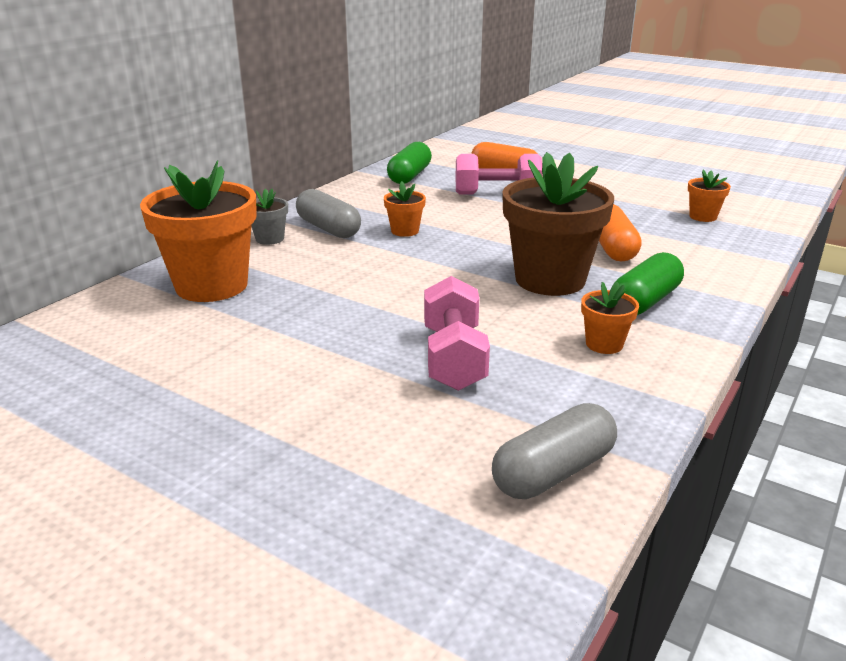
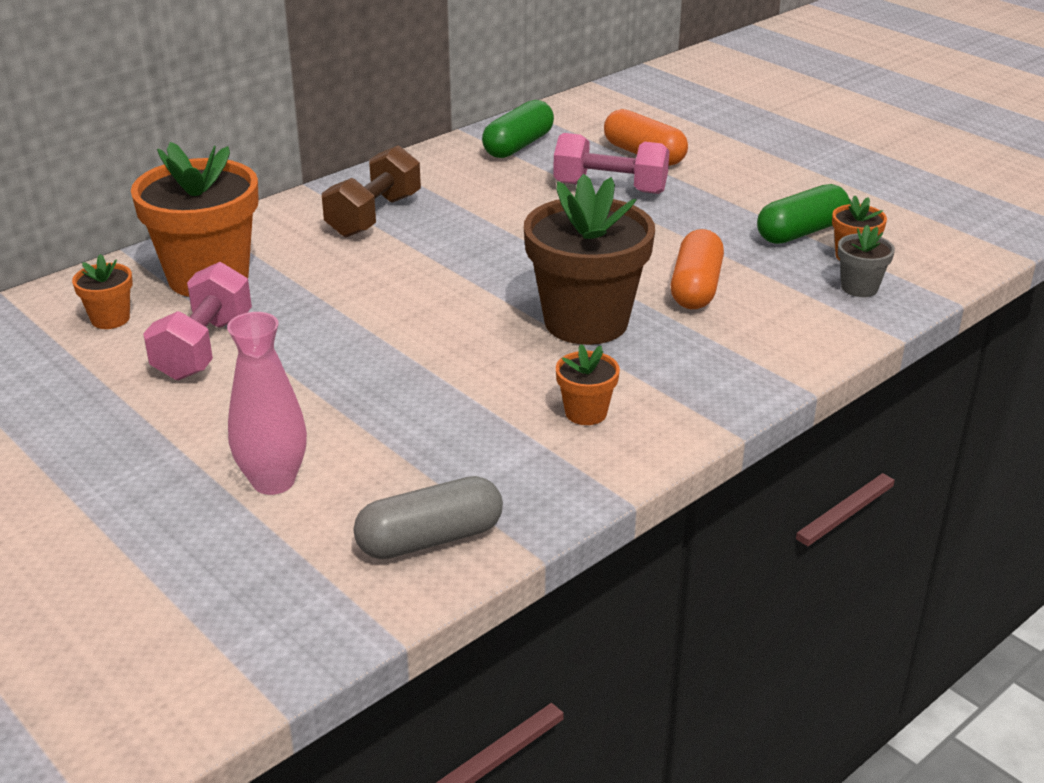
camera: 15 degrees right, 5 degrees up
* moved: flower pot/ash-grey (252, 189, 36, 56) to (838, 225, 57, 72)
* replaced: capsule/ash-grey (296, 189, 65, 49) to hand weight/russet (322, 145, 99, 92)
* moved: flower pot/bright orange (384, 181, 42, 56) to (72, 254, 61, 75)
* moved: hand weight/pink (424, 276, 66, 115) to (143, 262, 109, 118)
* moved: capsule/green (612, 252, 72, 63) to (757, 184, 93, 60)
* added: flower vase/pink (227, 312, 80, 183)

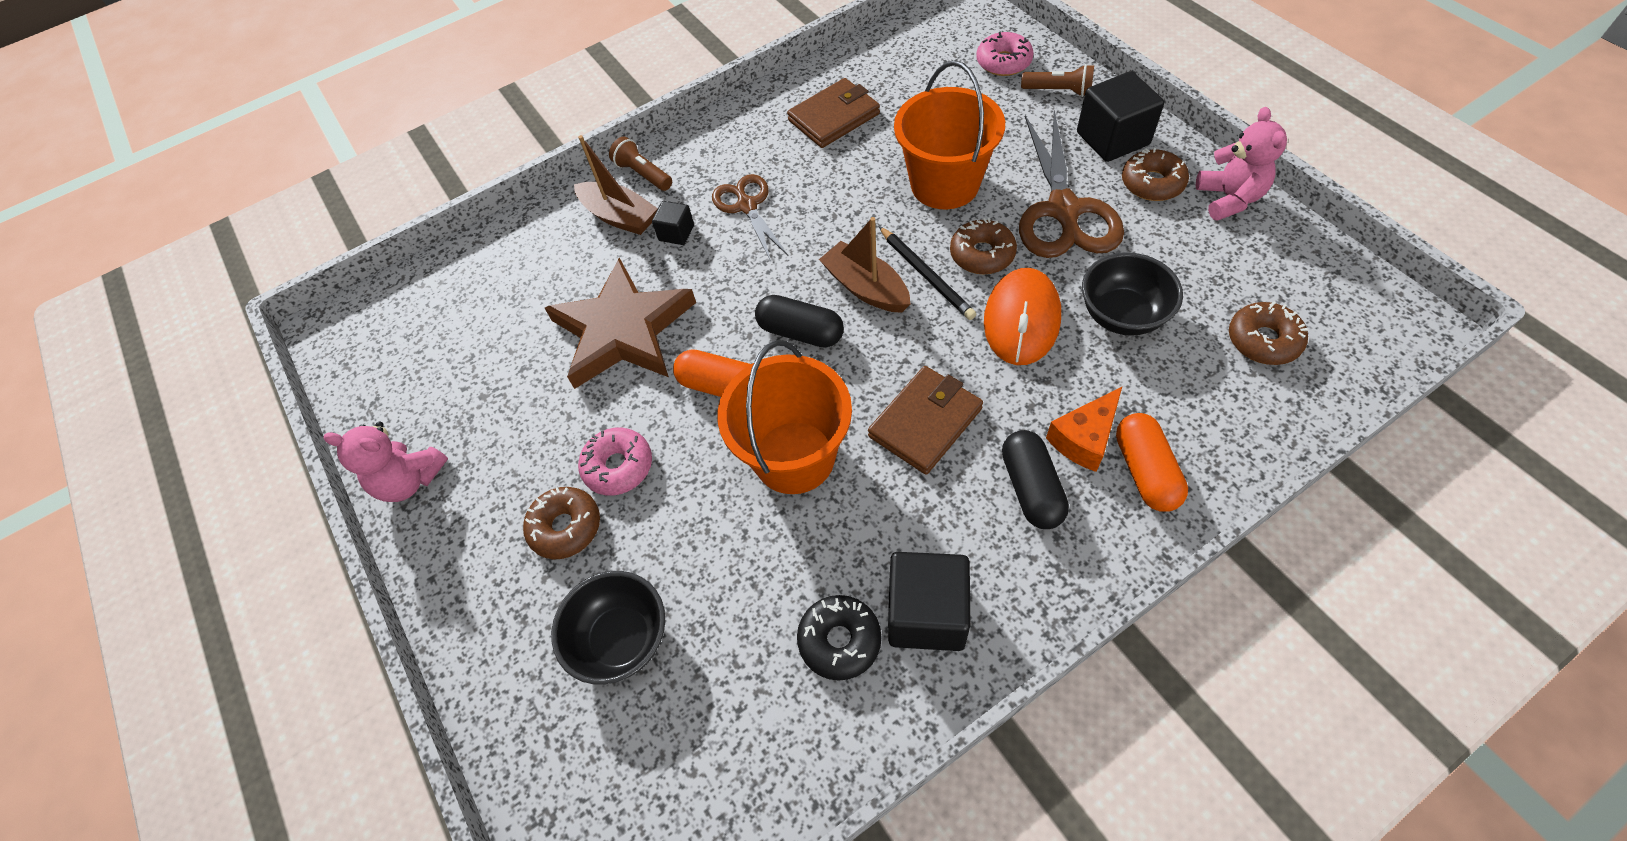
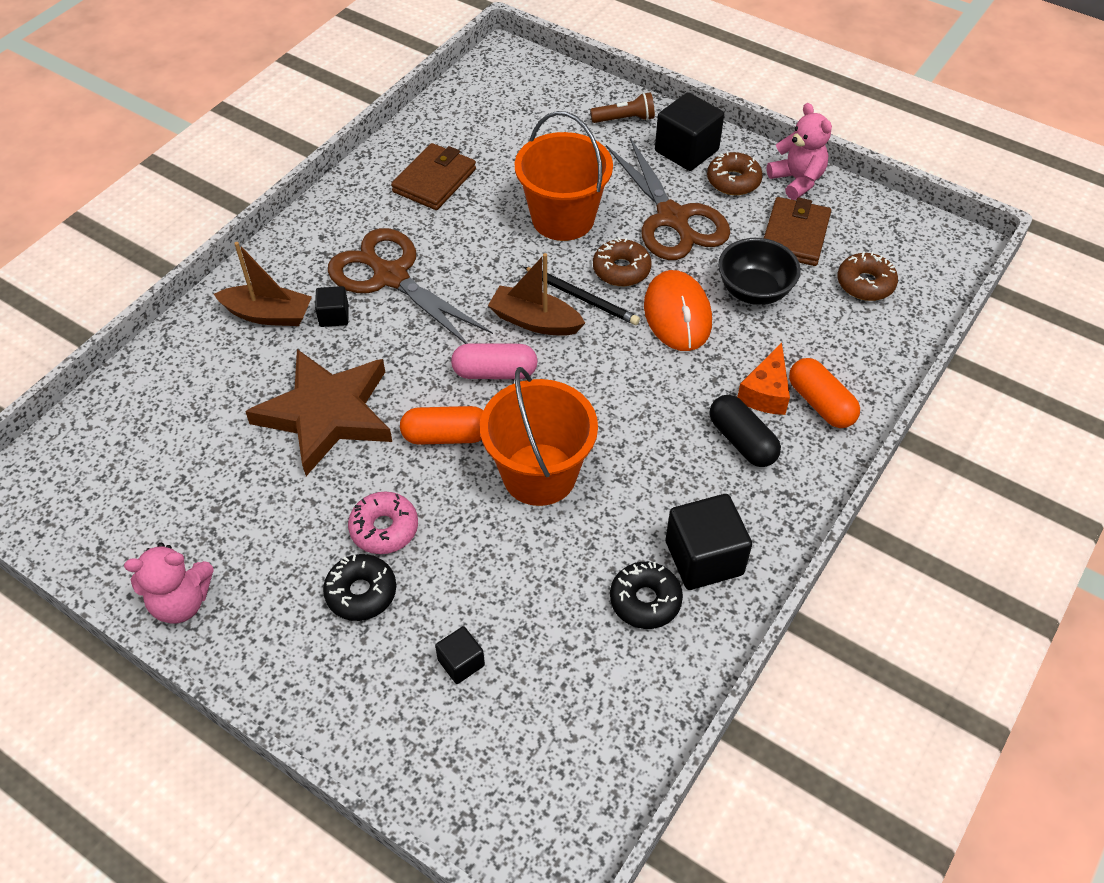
camera: 30 degrees left, 5 degrees down
* recoloured: glazed donut/russet (523, 487, 77, 72) to glazed donut/black (323, 554, 73, 67)
* replaced: serving bowl/black (551, 571, 114, 114) to cube/black (435, 626, 50, 58)
* removed: pocket torch/russet (609, 137, 63, 54)
* resized: shears/russet (712, 174, 76, 87) = (328, 228, 165, 116) x1.64
* recoloured: capsule/black (755, 295, 89, 53) to capsule/pink (451, 343, 87, 36)
* moved: card wallet/russet (868, 366, 115, 109) to (764, 197, 67, 69)
* removed: glazed donut/pink (976, 32, 58, 44)

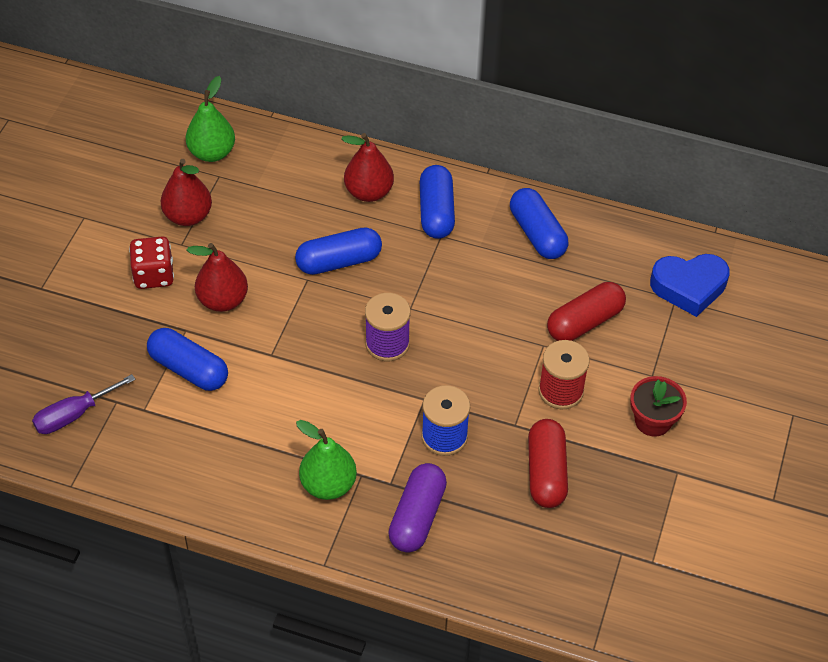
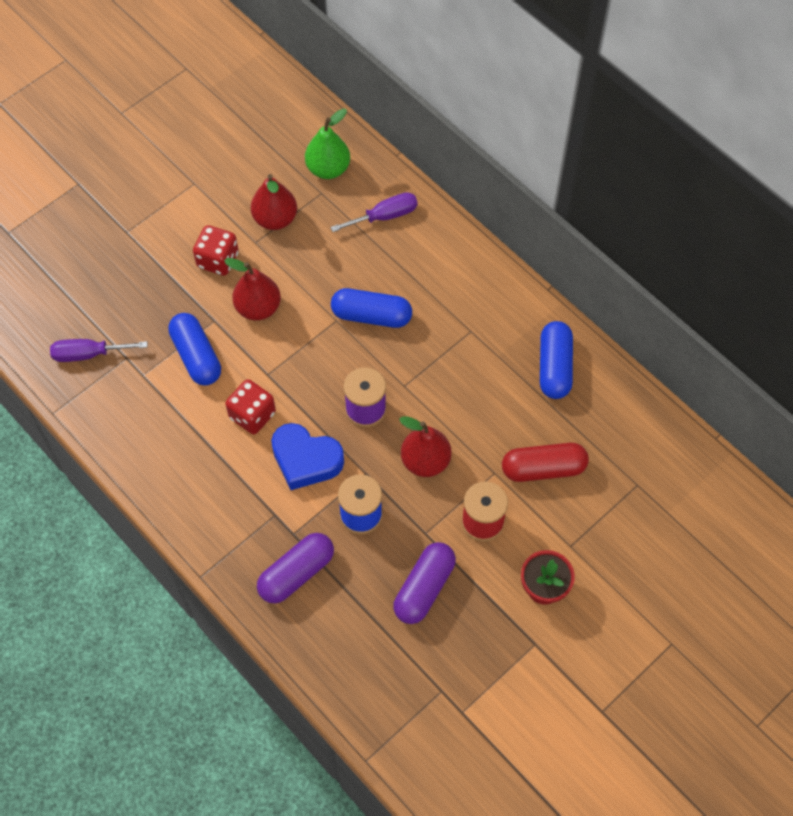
camera: 30 degrees right, 10 degrees up
* removed: toy pear/green (296, 420, 61, 80)
* moved: toy pear/crimson (342, 133, 52, 69) to (399, 416, 52, 61)
* removed: capsule/cobalt (420, 165, 35, 74)
* recoloured: capsule/crimson (528, 419, 40, 89) to capsule/royal purple (393, 542, 63, 82)
* moved: heart shape/cobalt (650, 254, 80, 63) to (271, 423, 73, 67)
* added: die/crimson (225, 379, 51, 55)
* added: screwdriver/royal purple (330, 192, 88, 40)

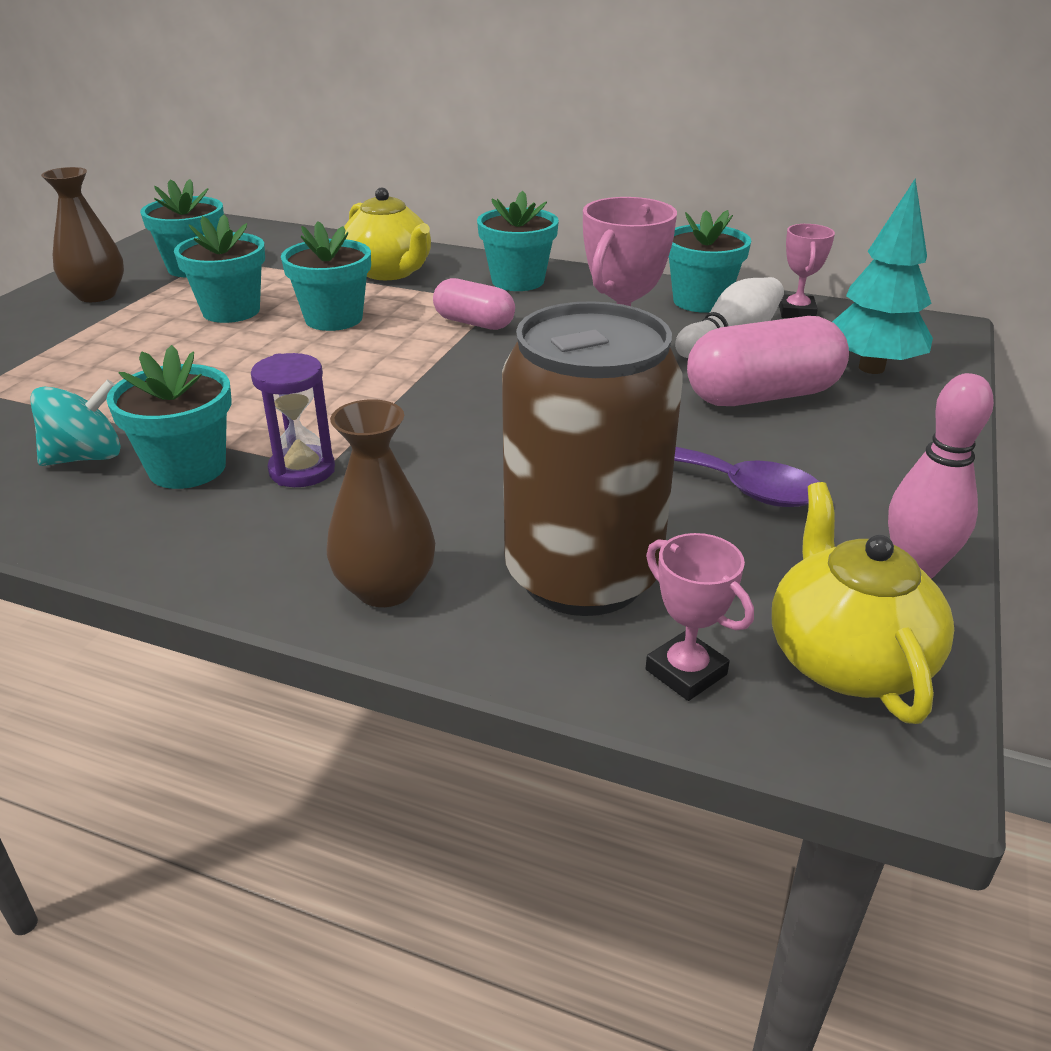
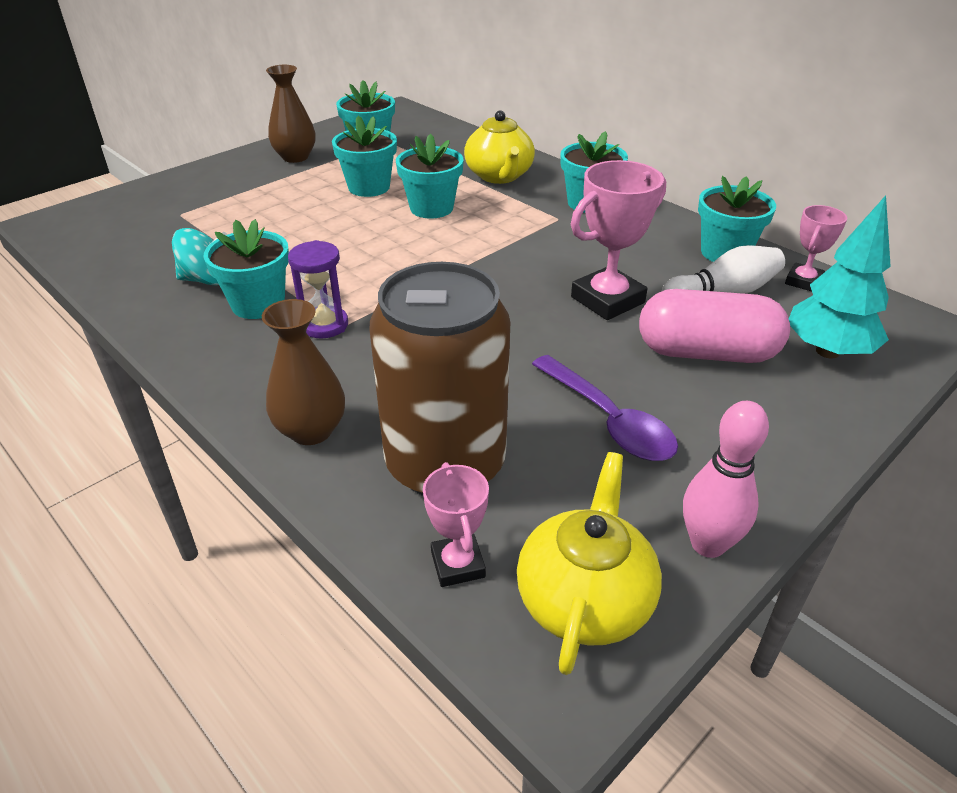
camera: 25 degrees right, 5 degrees up
* removed: capsule/pink (433, 278, 82, 52)

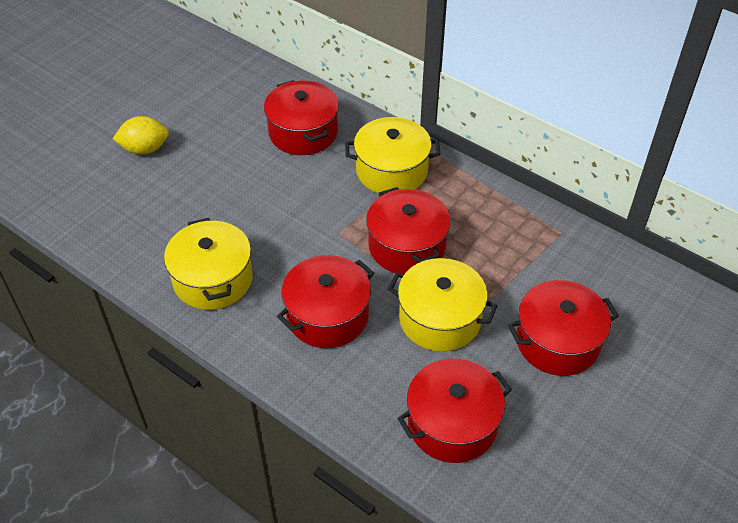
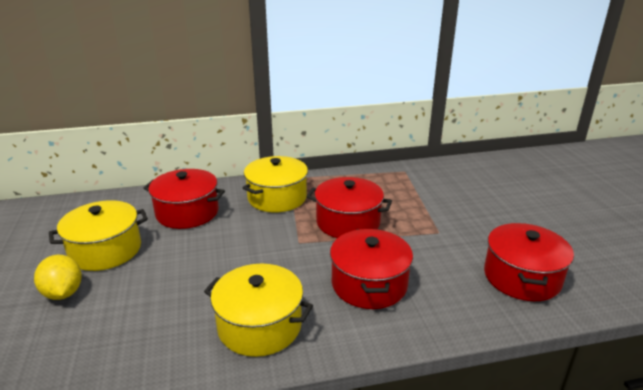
camera: 50 degrees left, 20 degrees down
* turned: lemon/golden (113, 116, 56, 39) = (34, 254, 48, 46) 60 degrees counterclockwise
* moved: pot/golden (388, 258, 109, 94) to (49, 200, 99, 71)
* removed: pot/crimson (508, 280, 111, 96)

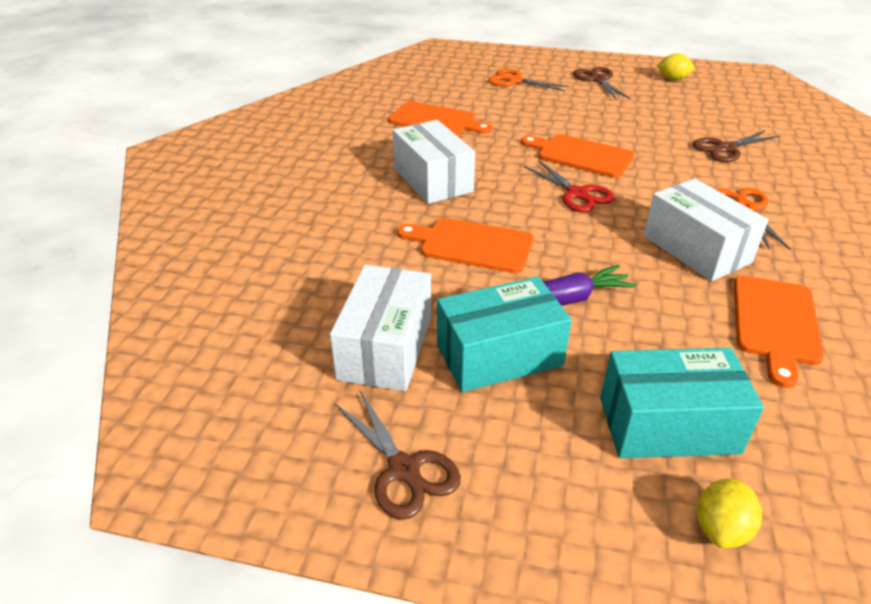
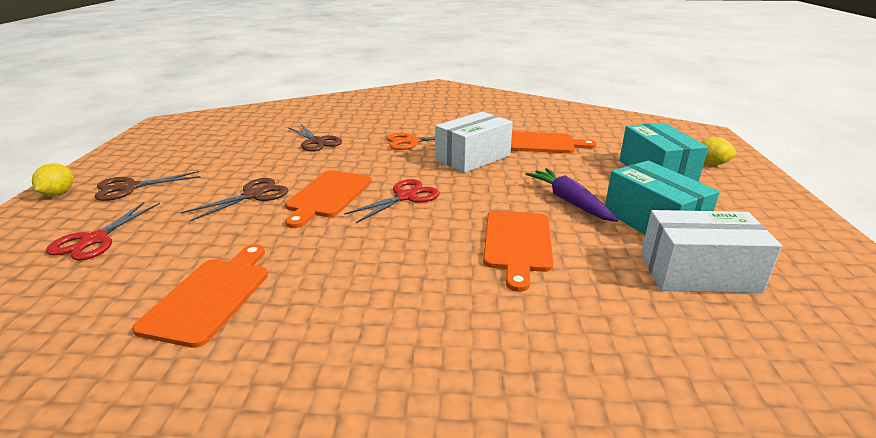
camera: 100 degrees left, 10 degrees down
* moved: shears/russet (335, 391, 126, 129) to (181, 178, 107, 43)
* removed: parcel/white (393, 120, 82, 84)
* recoloured: shears/bright orange (488, 68, 82, 23) to shears/crimson (46, 202, 114, 59)
* moved: lemon/golden (657, 53, 38, 27) to (32, 163, 41, 33)

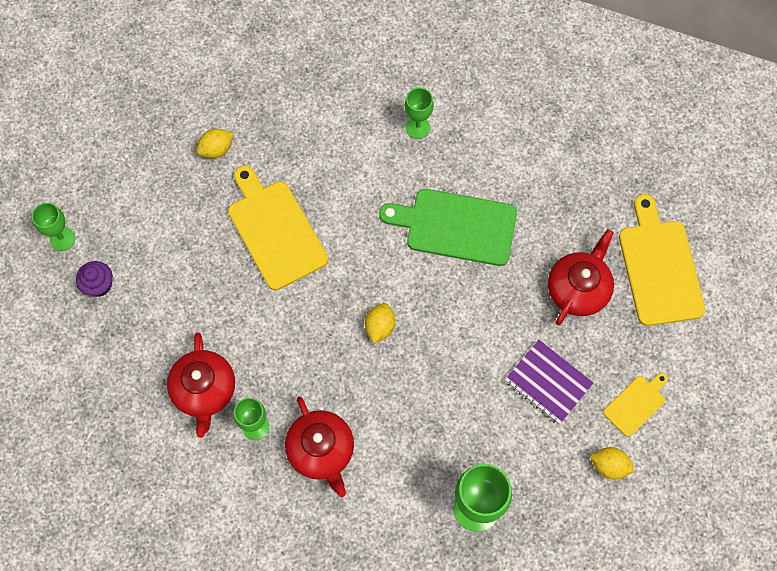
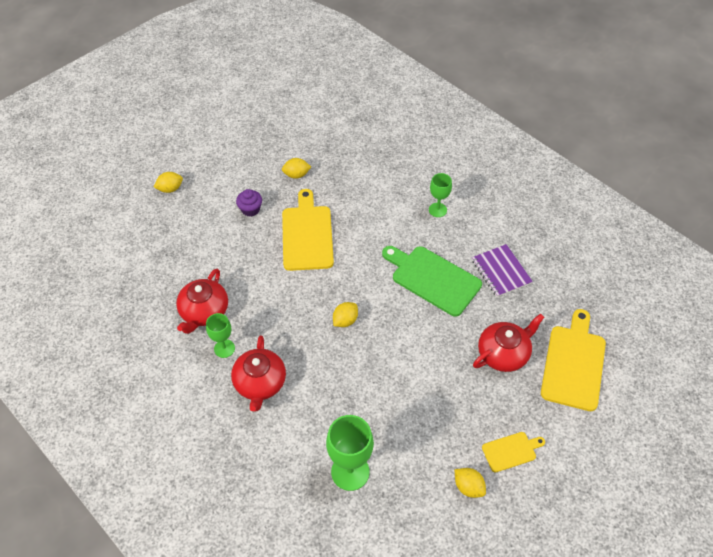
camera: 25 degrees right, 15 degrees down
* replaced: goblet/green (32, 203, 43, 48) to lemon/golden (154, 172, 29, 21)
* moved: muffin/royal purple (76, 261, 37, 36) to (236, 189, 26, 28)
* moved: notebook/royal purple (505, 340, 88, 84) to (472, 244, 61, 53)

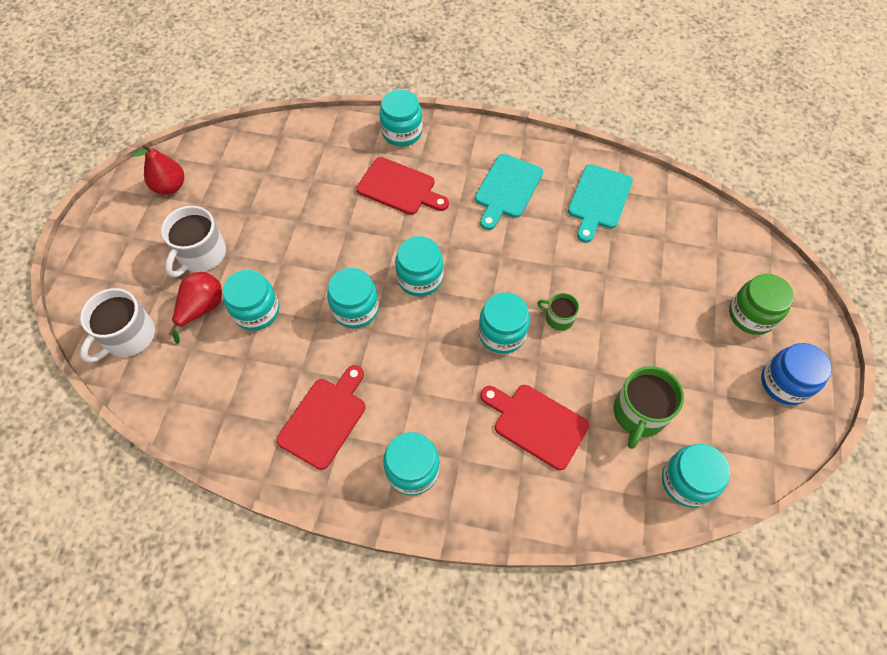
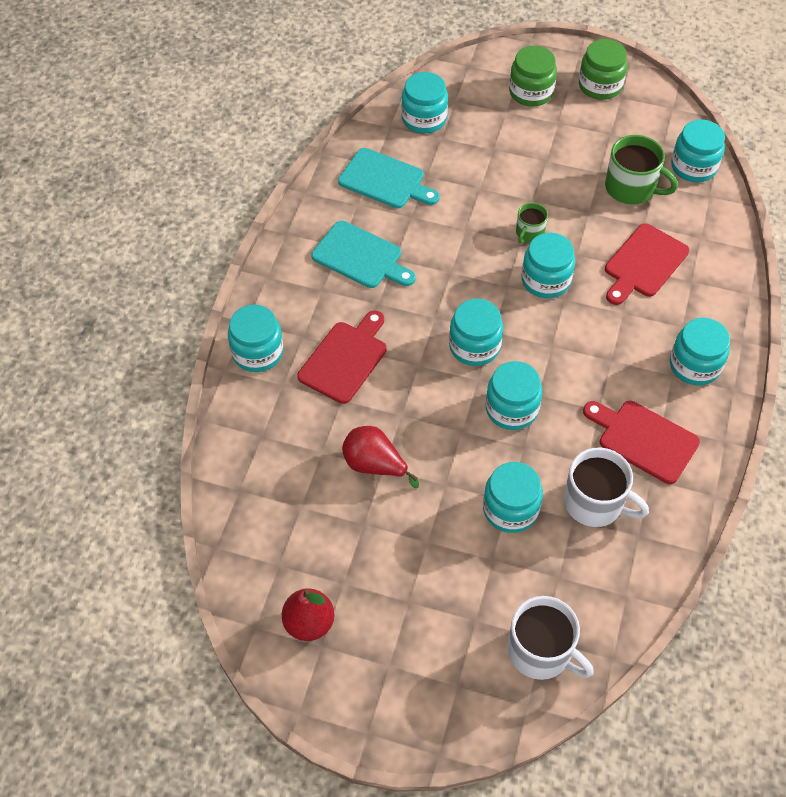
camera: 85 degrees left, 5 degrees down
* moved: tea mug/white (161, 206, 65, 72) to (564, 448, 85, 79)
* moved: toy pear/crimson (169, 272, 53, 72) to (342, 426, 77, 63)
* recoloured: jam jar/cobalt (761, 343, 71, 62) to jam jar/green (579, 39, 48, 61)
* added: jam jar/turquoise (401, 72, 47, 61)

